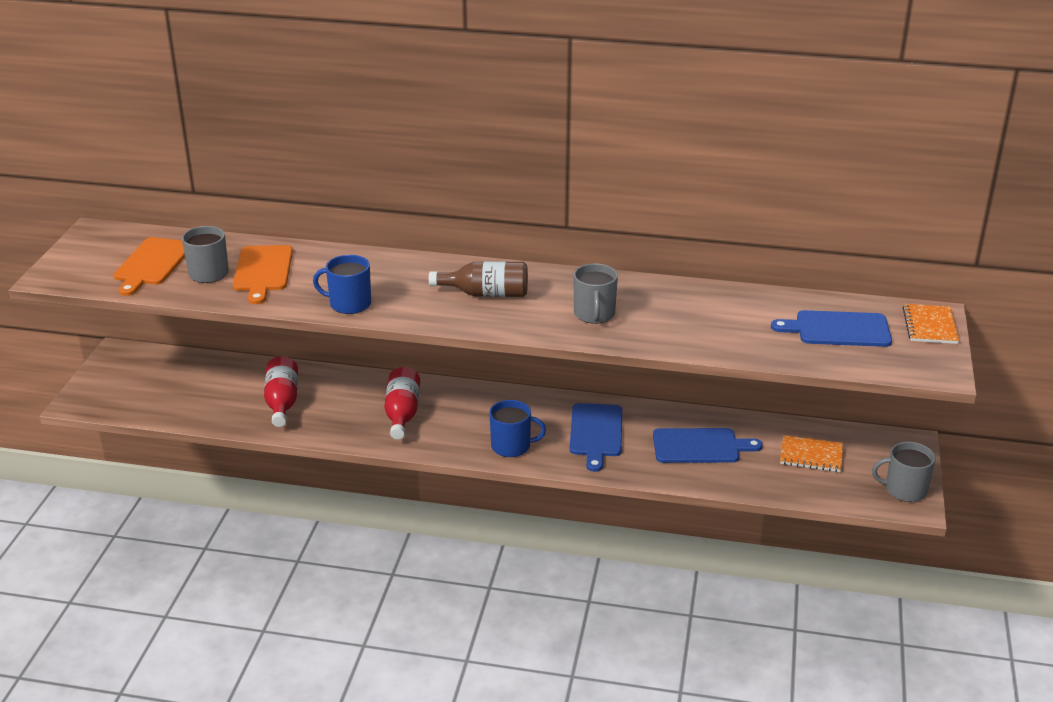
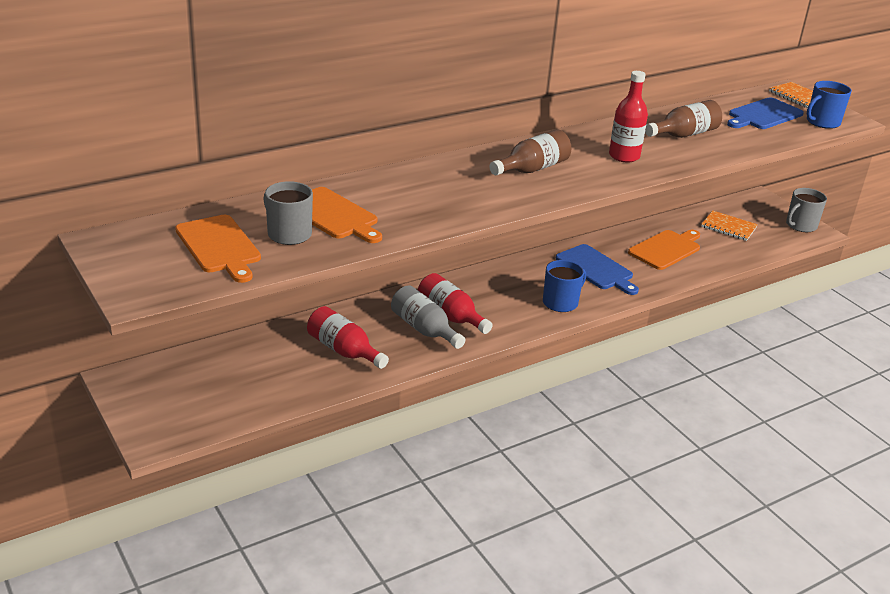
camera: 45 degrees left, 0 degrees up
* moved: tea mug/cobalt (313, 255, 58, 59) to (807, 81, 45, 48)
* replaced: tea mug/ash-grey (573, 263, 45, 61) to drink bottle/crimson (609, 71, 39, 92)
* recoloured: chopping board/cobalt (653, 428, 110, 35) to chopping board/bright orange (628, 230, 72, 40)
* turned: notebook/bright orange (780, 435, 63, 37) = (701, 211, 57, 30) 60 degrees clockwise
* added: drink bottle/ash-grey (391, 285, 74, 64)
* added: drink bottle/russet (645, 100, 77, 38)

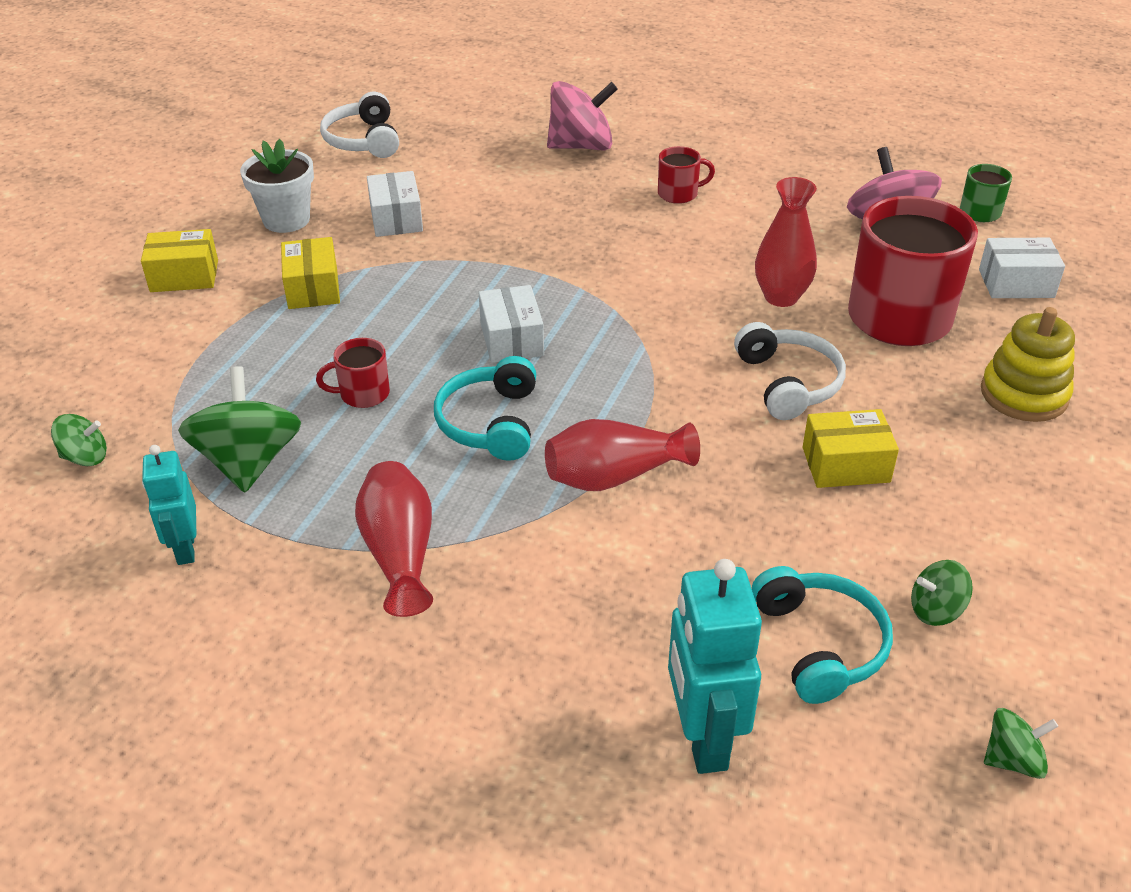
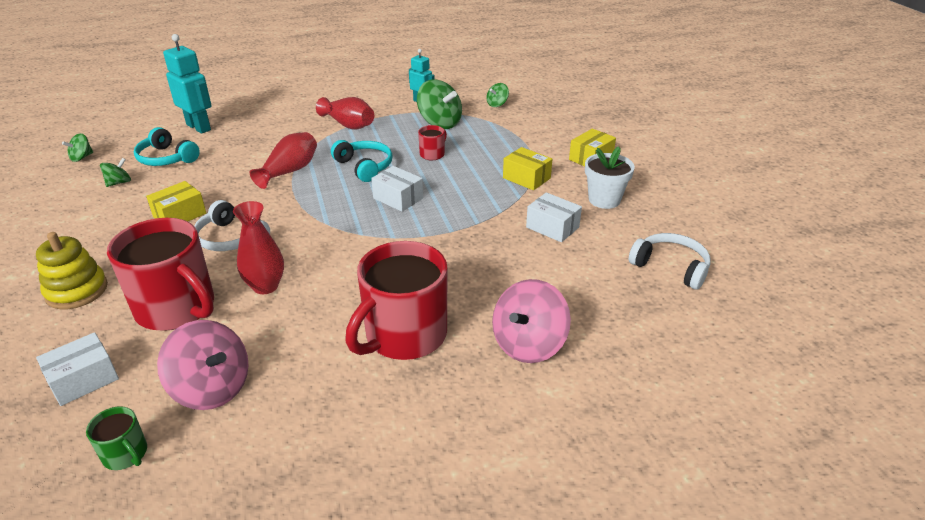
camera: 140 degrees right, 5 degrees down
* resized: tea mug/crimson (658, 146, 57, 58) = (345, 241, 102, 119) x2.26

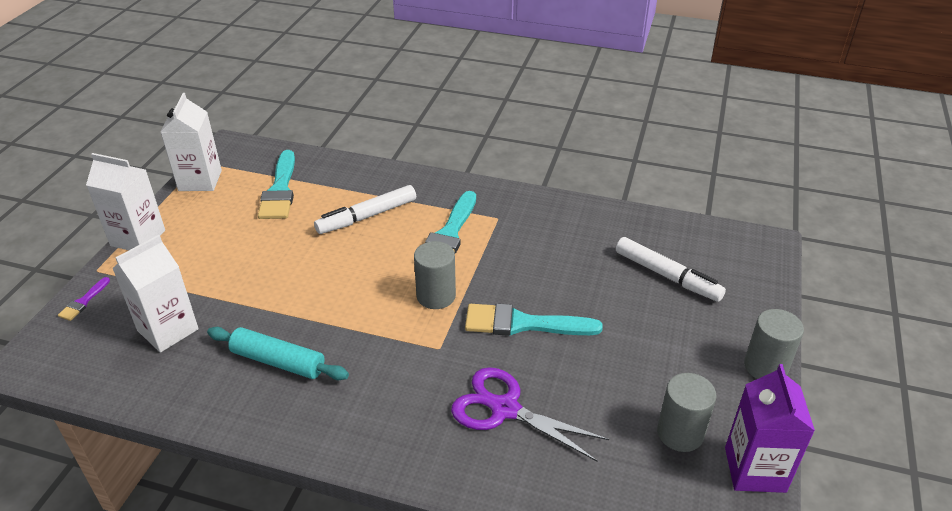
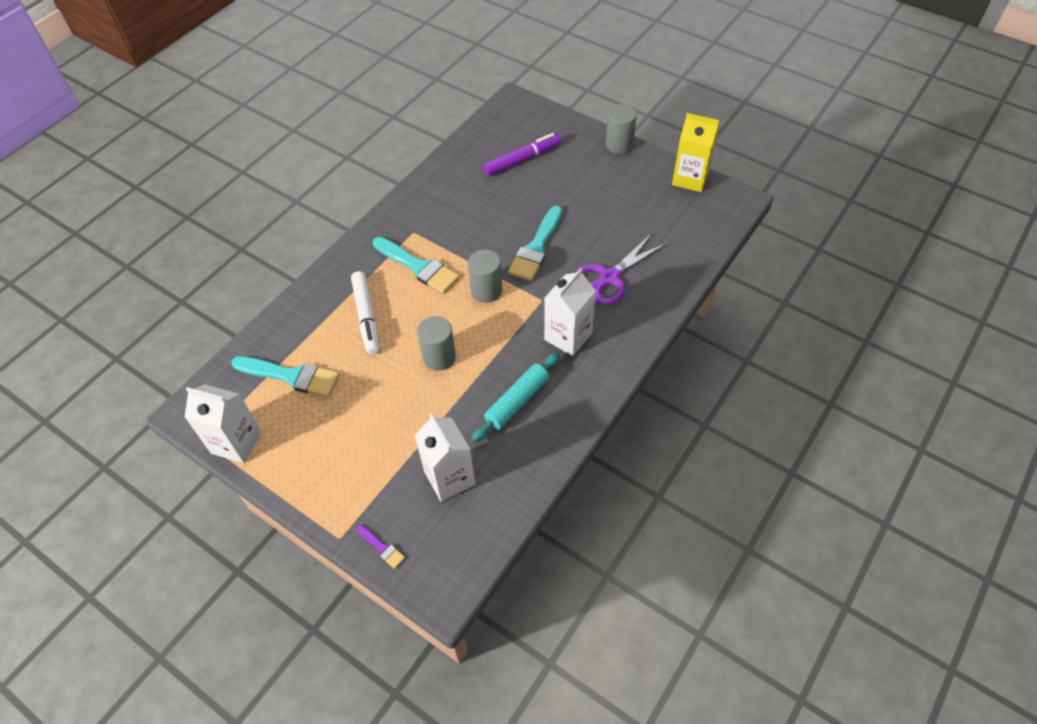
camera: 70 degrees left, 15 degrees up
* moved: juice carton/white (86, 153, 79, 97) to (544, 268, 52, 88)
* recoloured: felt pen/white (616, 237, 110, 65) to felt pen/royal purple (483, 133, 78, 43)
* moved: cylinder shape/ash-grey (657, 373, 60, 79) to (417, 316, 39, 55)
* recoloured: juice carton/royal purple (725, 364, 90, 129) to juice carton/golden (672, 113, 47, 79)

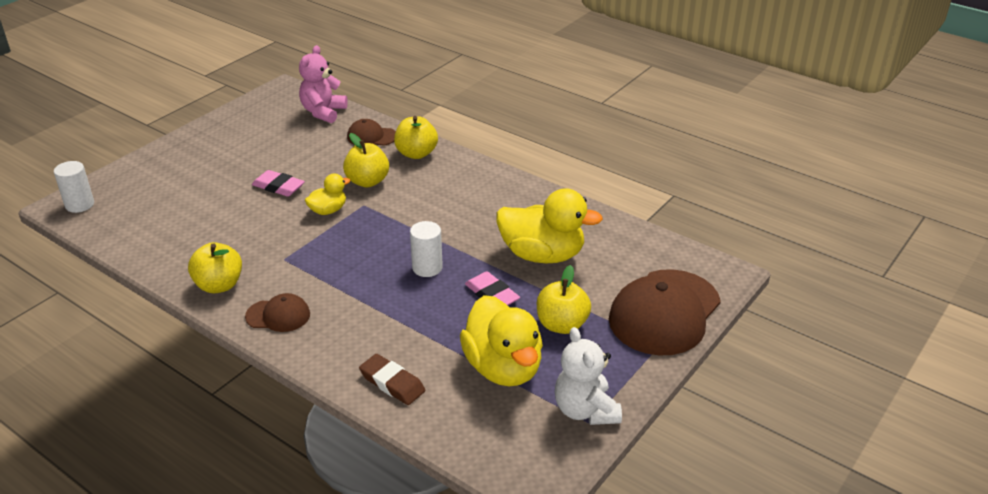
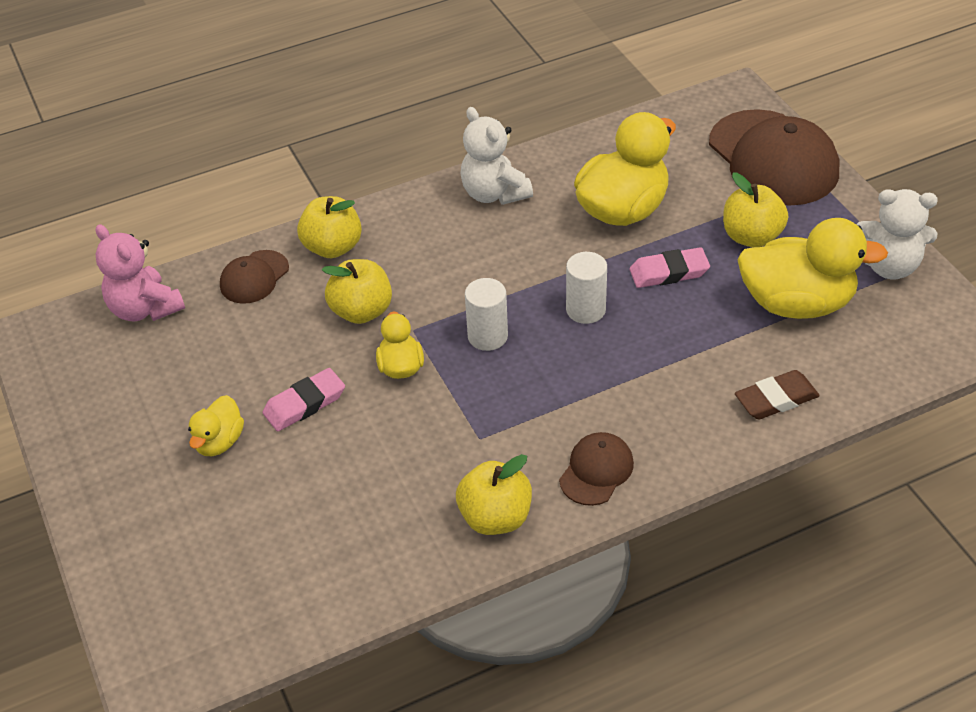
camera: 60 degrees left, 10 degrees up
* moved: cylinder shape/white (54, 161, 40, 52) to (465, 278, 43, 73)
* added: duck/golden (188, 395, 56, 61)
* added: stuffed bear/white (460, 107, 73, 98)

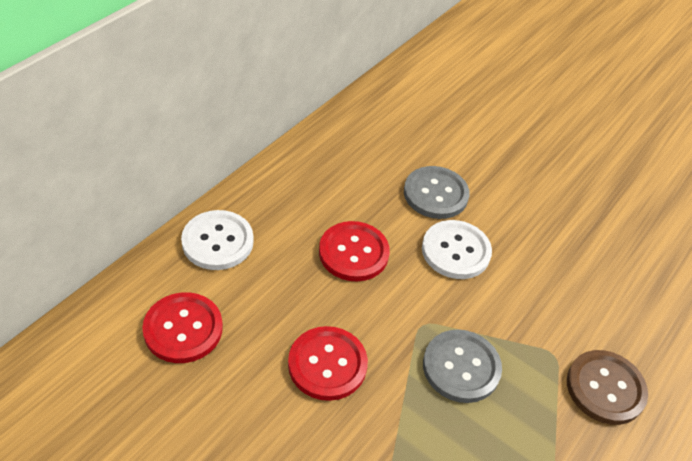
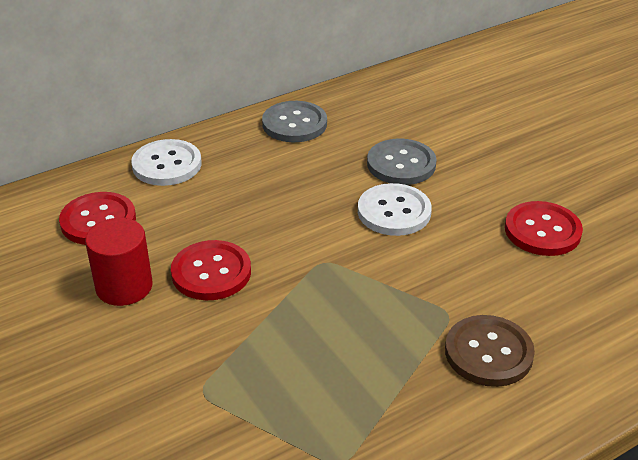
camera: 25 degrees right, 10 degrees down
* moved: sewing button/crimson (319, 221, 71, 61) to (505, 201, 78, 55)
* moved: sewing button/ash-grey (423, 329, 79, 74) to (262, 101, 65, 41)
* added: cylinder shape/crimson (85, 218, 68, 88)

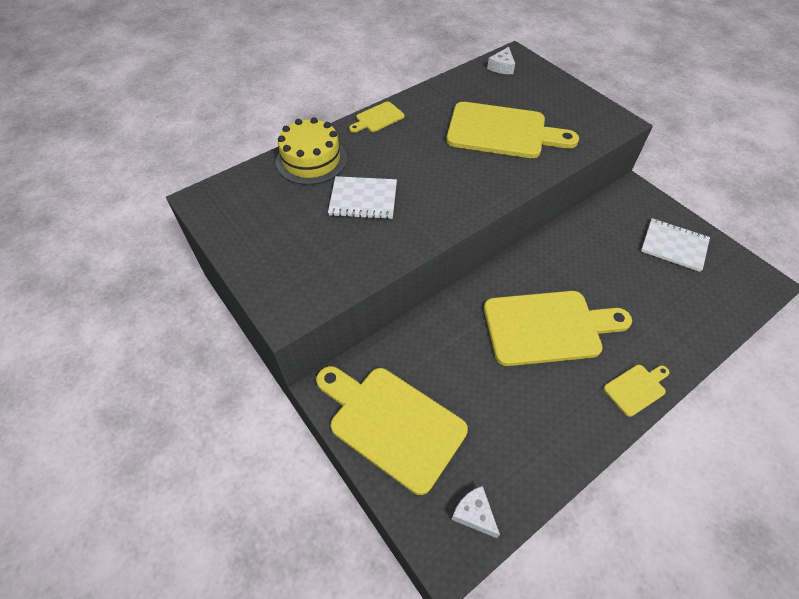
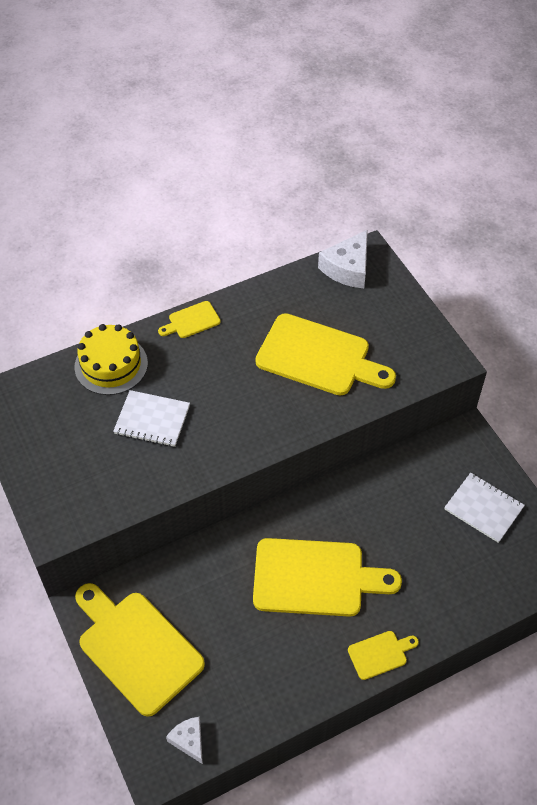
camera: 10 degrees right, 0 degrees up
* resized: cheese wedge/white (487, 47, 28, 27) = (318, 230, 50, 58) x1.72

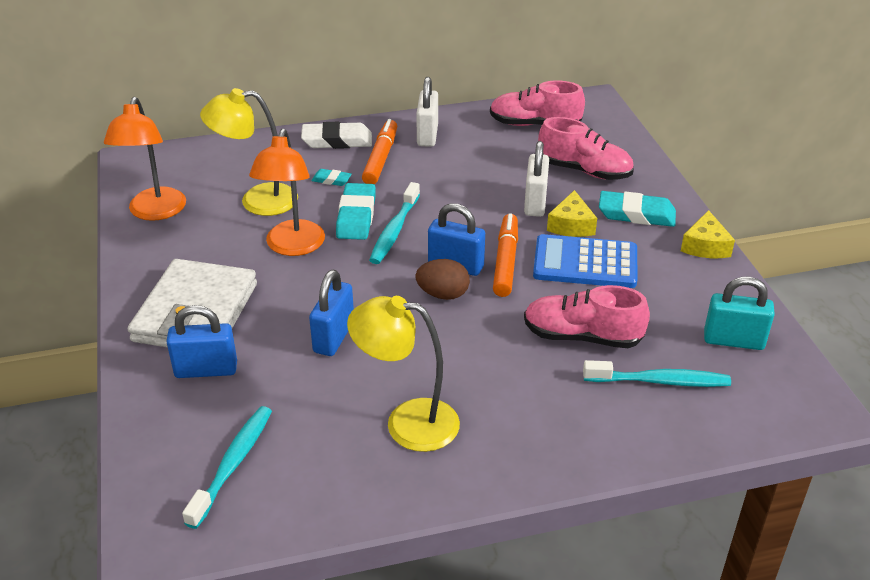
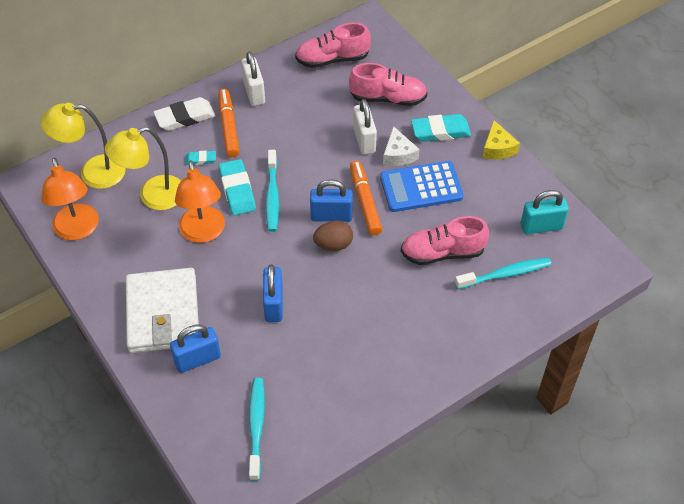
camera: 20 degrees left, 15 degrees up
* moved: desk lamp/golden (347, 296, 113, 156) to (41, 103, 85, 86)
* recoloured: cheese wedge/golden (547, 190, 50, 47) to cheese wedge/white (383, 126, 36, 40)

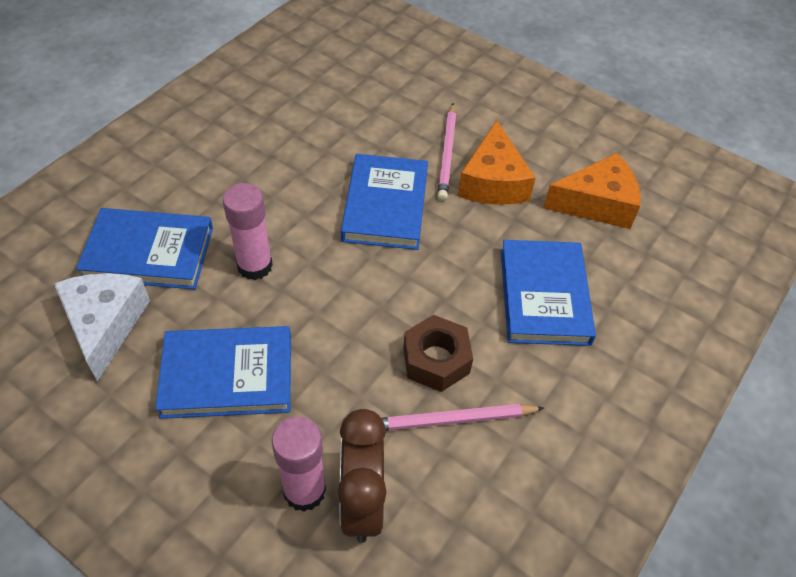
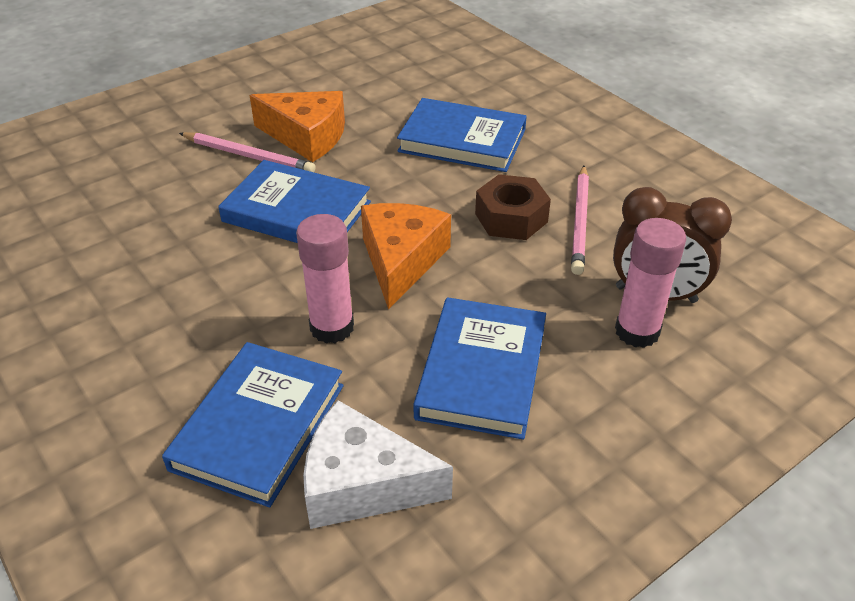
camera: 70 degrees left, 10 degrees down
* moved: cheese wedge/bright orange (543, 153, 98, 76) to (361, 203, 90, 107)

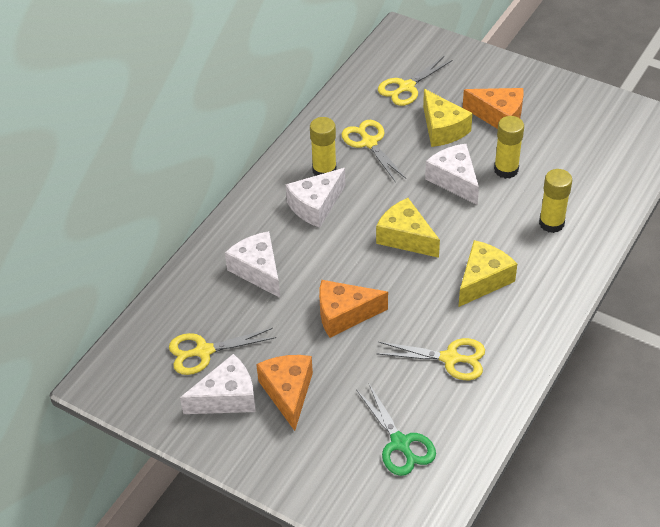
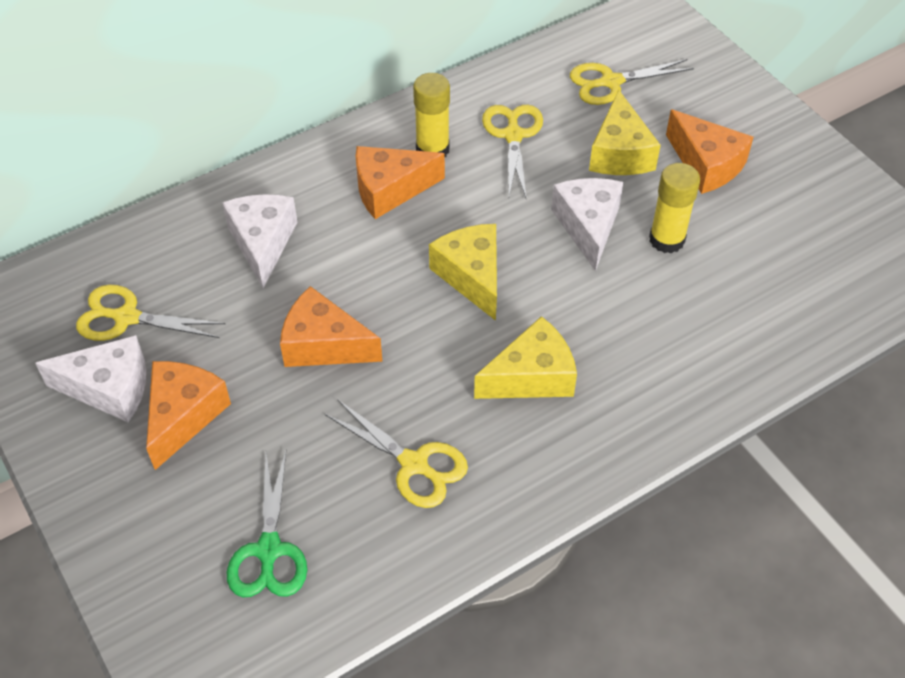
camera: 25 degrees right, 5 degrees up
* recoloured: cheese wedge/white (286, 168, 59, 60) to cheese wedge/bright orange (356, 146, 89, 73)
* removed: glue stick/golden (539, 169, 33, 64)

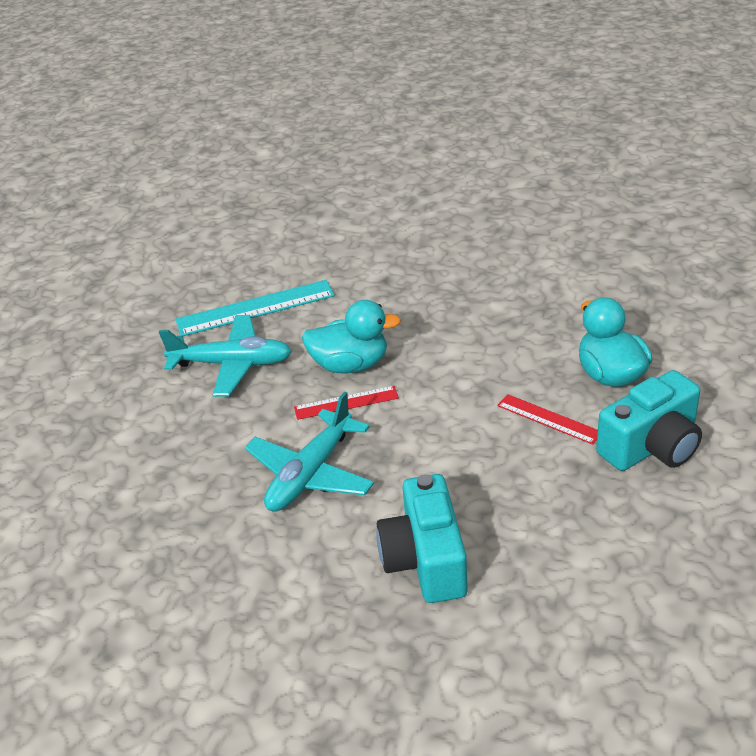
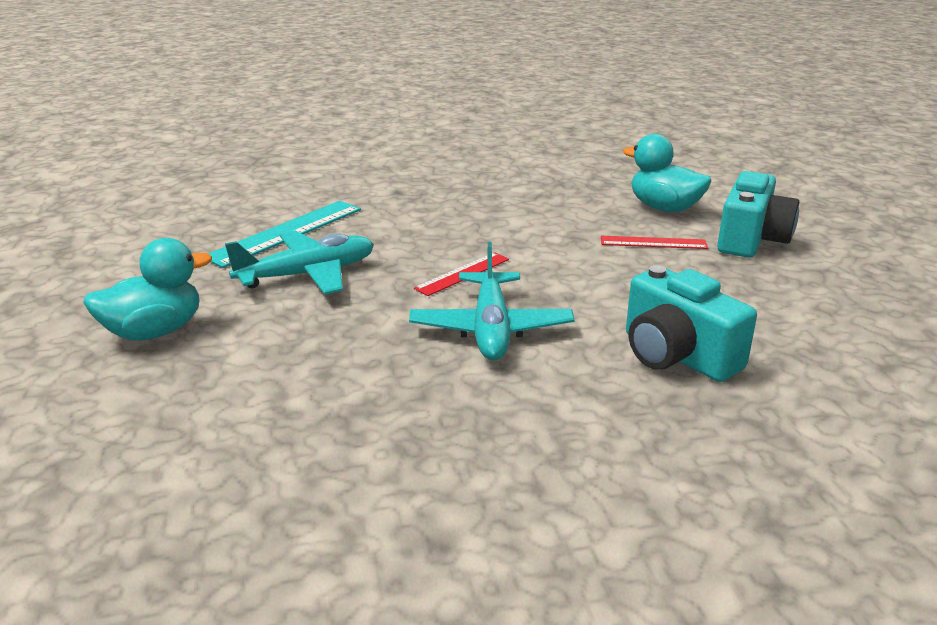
camera: 35 degrees left, 10 degrees down
* moved: duck/turquoise (302, 300, 99, 73) to (83, 238, 129, 103)

